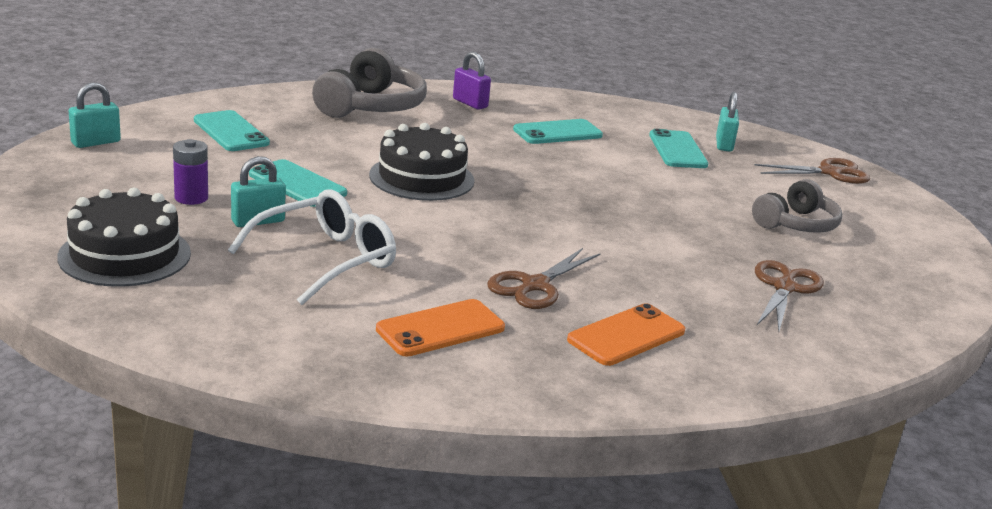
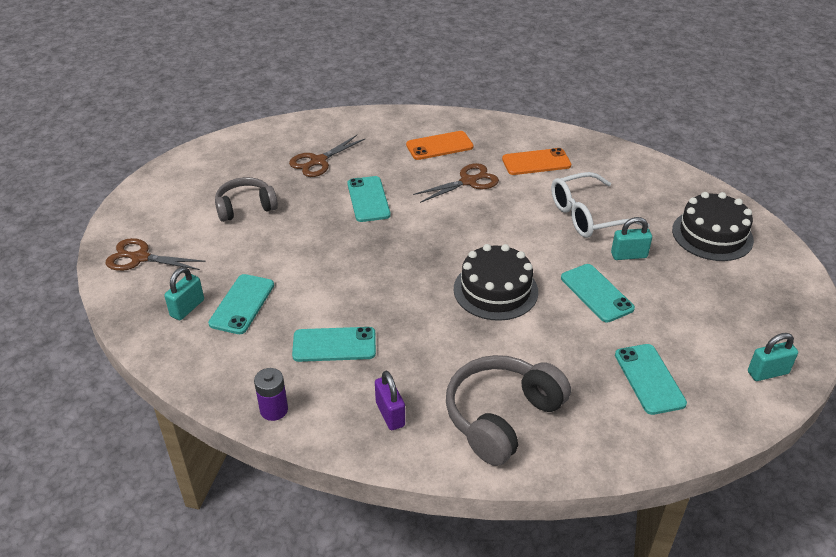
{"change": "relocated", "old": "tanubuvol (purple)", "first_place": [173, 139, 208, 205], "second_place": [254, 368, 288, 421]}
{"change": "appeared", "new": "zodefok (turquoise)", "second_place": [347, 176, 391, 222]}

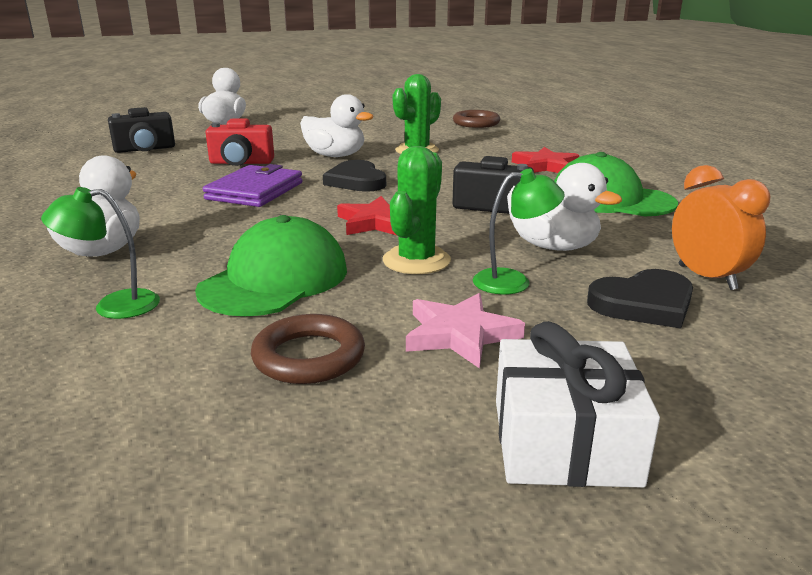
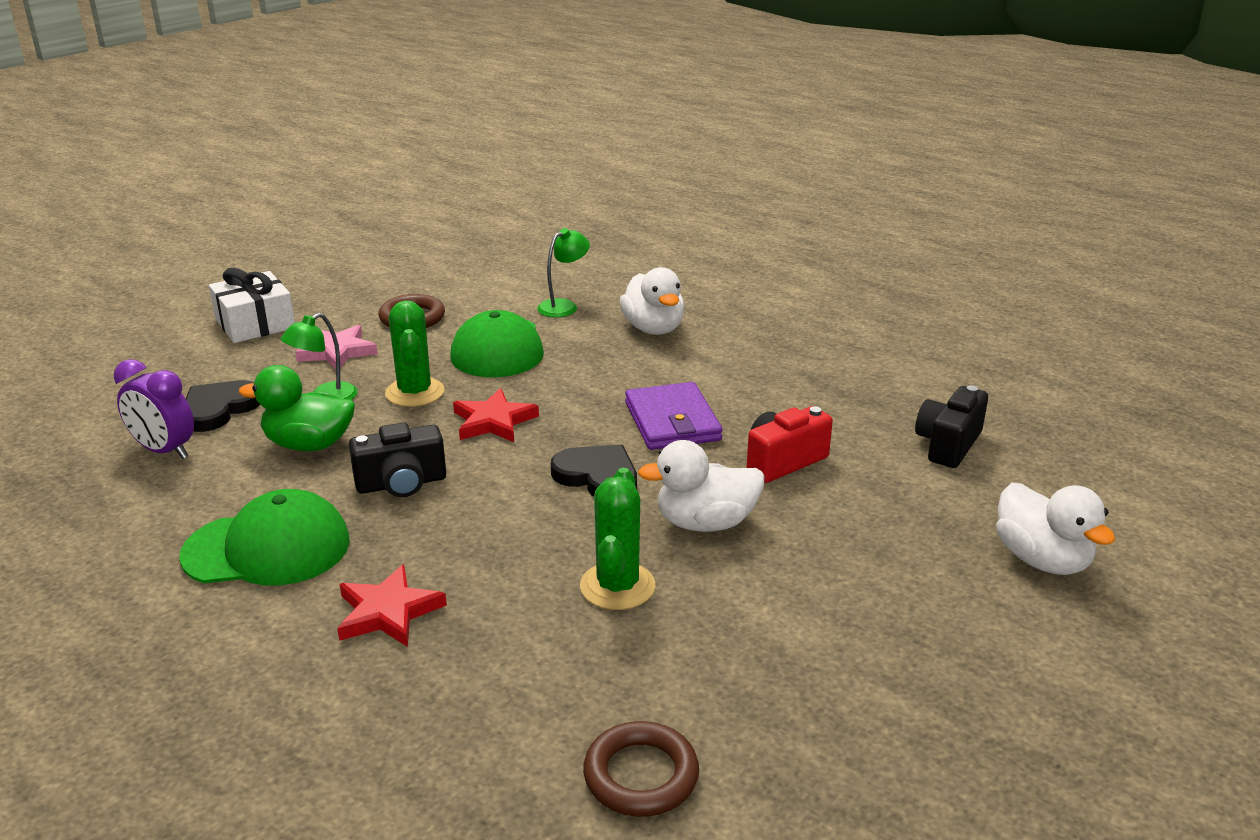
{"change": "colour", "old": "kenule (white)", "new": "kenule (green)", "first_place": [507, 163, 622, 251], "second_place": [239, 365, 355, 451]}
{"change": "colour", "old": "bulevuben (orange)", "new": "bulevuben (purple)", "first_place": [672, 165, 770, 290], "second_place": [114, 359, 194, 459]}

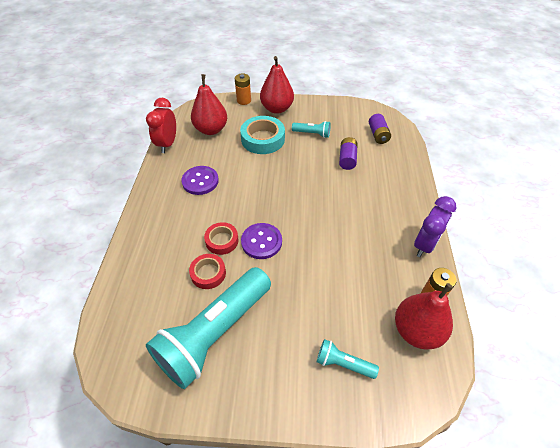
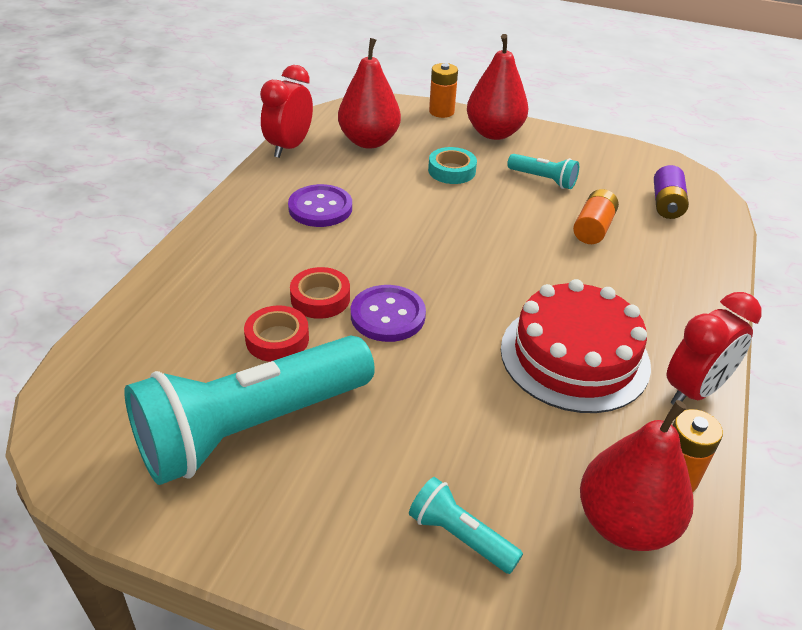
{"change": "size", "old": "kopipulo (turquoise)", "first_place": [240, 116, 285, 154], "second_place": [428, 147, 477, 184], "factor": 0.6}
{"change": "colour", "old": "tanubuvol (purple)", "new": "tanubuvol (orange)", "first_place": [339, 137, 357, 170], "second_place": [573, 189, 619, 244]}
{"change": "colour", "old": "bulevuben (purple)", "new": "bulevuben (red)", "first_place": [414, 196, 457, 257], "second_place": [667, 292, 762, 405]}
{"change": "appeared", "new": "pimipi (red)", "second_place": [501, 279, 651, 413]}

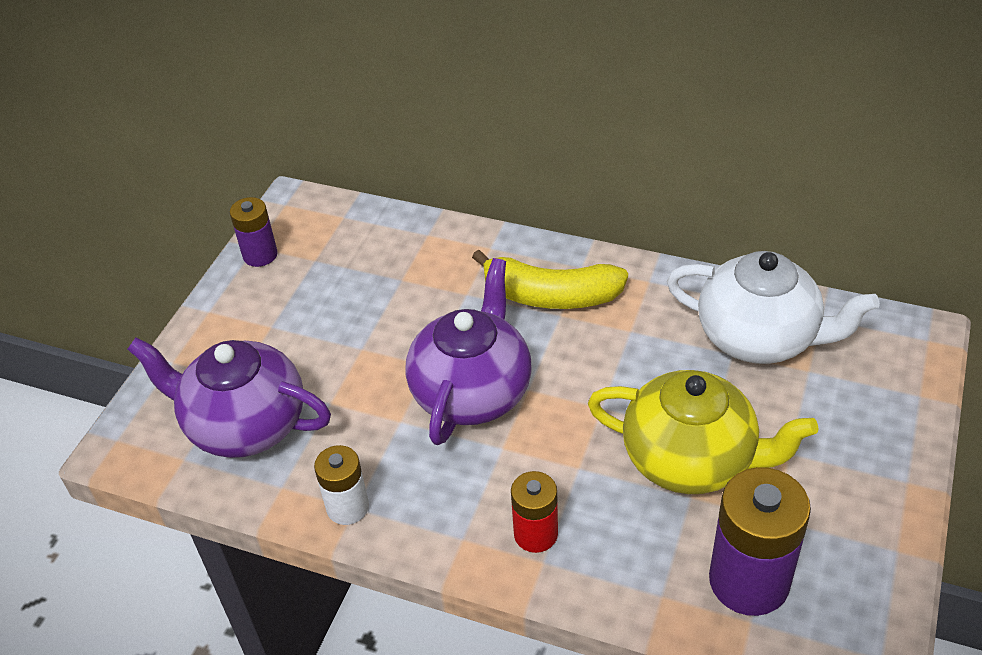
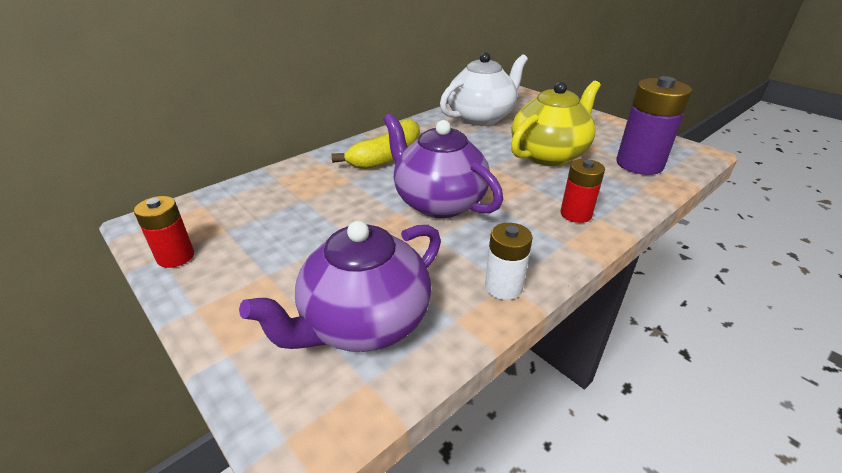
{"change": "colour", "old": "tanubuvol (purple)", "new": "tanubuvol (red)", "first_place": [230, 197, 278, 267], "second_place": [134, 196, 194, 268]}

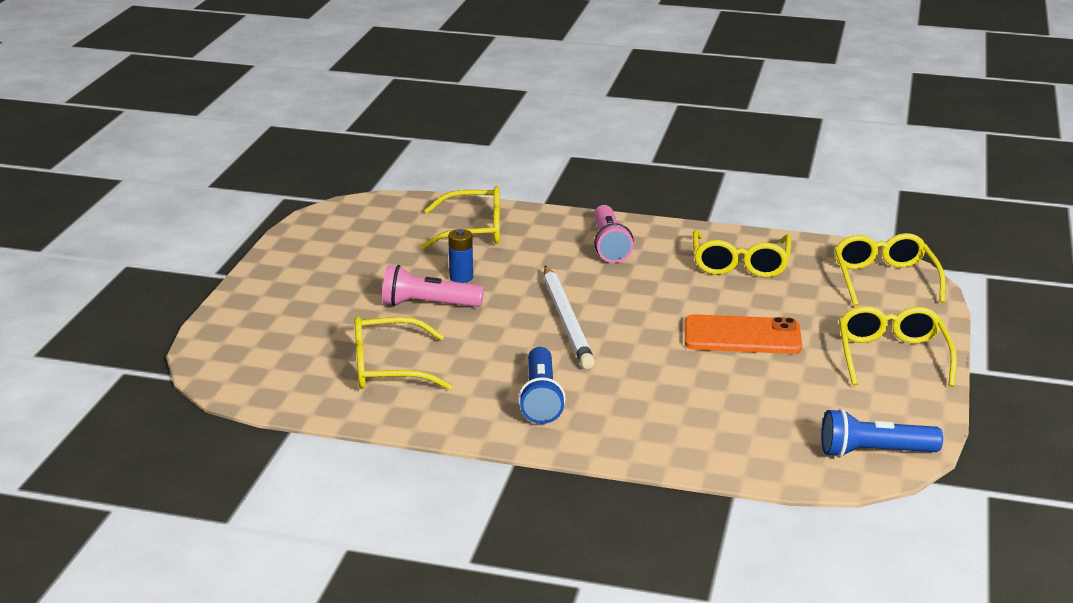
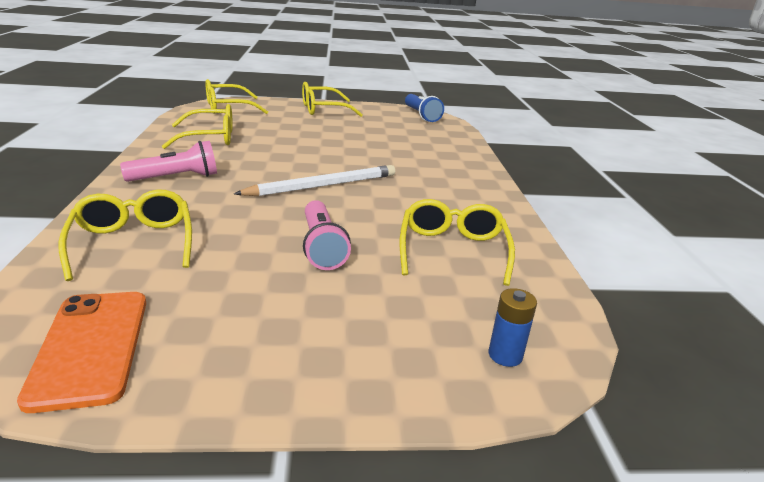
{"change": "relocated", "old": "tanubuvol (blue)", "first_place": [448, 229, 473, 283], "second_place": [489, 288, 537, 367]}
{"change": "relocated", "old": "zodefok (orange)", "first_place": [685, 314, 802, 354], "second_place": [17, 292, 146, 413]}
{"change": "spun", "old": "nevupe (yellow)", "first_place": [354, 316, 452, 390], "second_place": [400, 199, 515, 286], "degrees": -150}
{"change": "missing", "old": "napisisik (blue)", "first_place": [518, 347, 566, 424]}

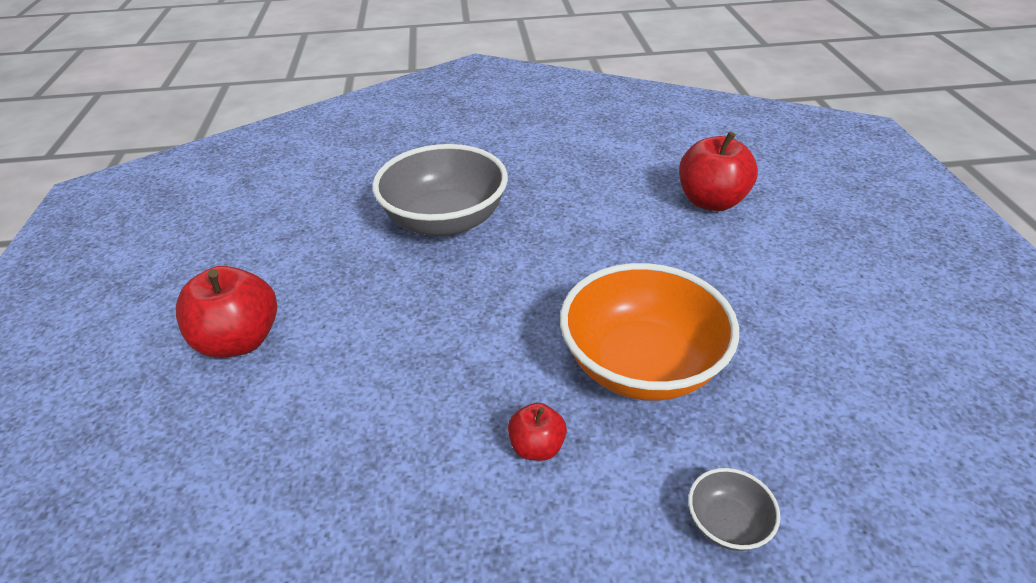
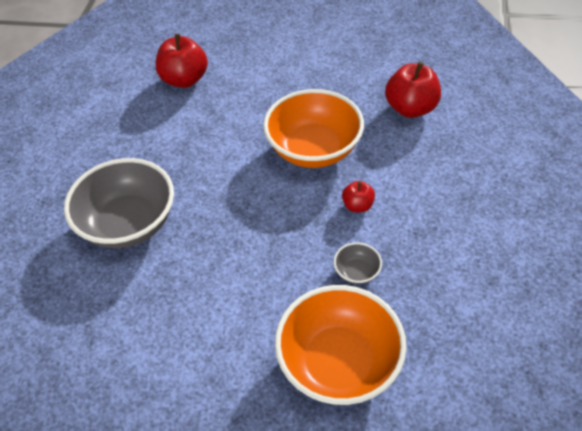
{"change": "relocated", "old": "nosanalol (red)", "first_place": [176, 266, 277, 358], "second_place": [385, 62, 441, 118]}
{"change": "relocated", "old": "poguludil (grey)", "first_place": [688, 468, 780, 551], "second_place": [334, 243, 382, 284]}
{"change": "appeared", "new": "poguludil (orange)", "second_place": [275, 285, 407, 405]}

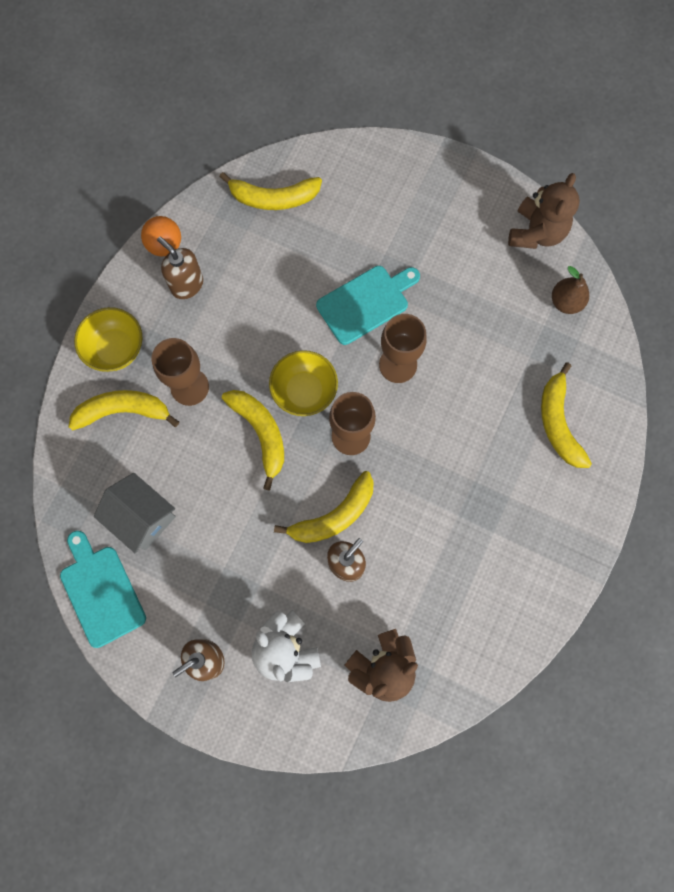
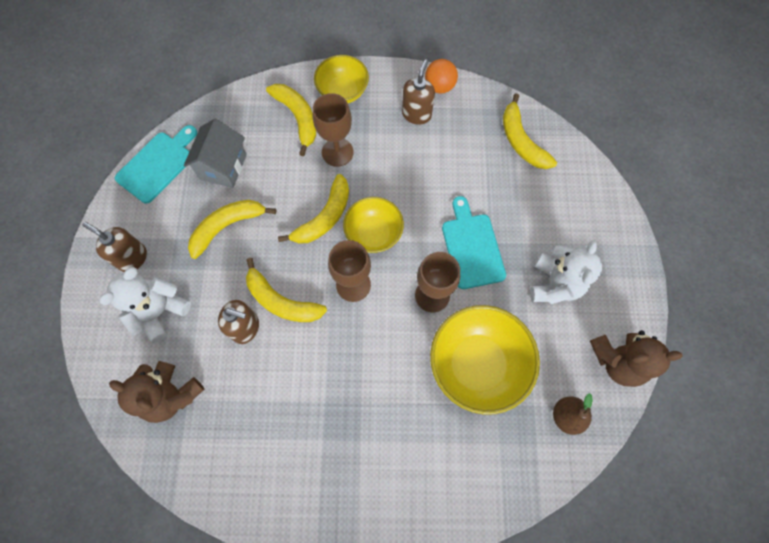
{"change": "spun", "old": "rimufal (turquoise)", "first_place": [316, 266, 420, 345], "second_place": [442, 196, 506, 289], "degrees": -135}
{"change": "relocated", "old": "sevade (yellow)", "first_place": [541, 362, 592, 468], "second_place": [188, 200, 276, 259]}
{"change": "appeared", "new": "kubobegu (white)", "second_place": [530, 240, 602, 304]}
{"change": "appeared", "new": "poguludil (yellow)", "second_place": [430, 305, 540, 414]}

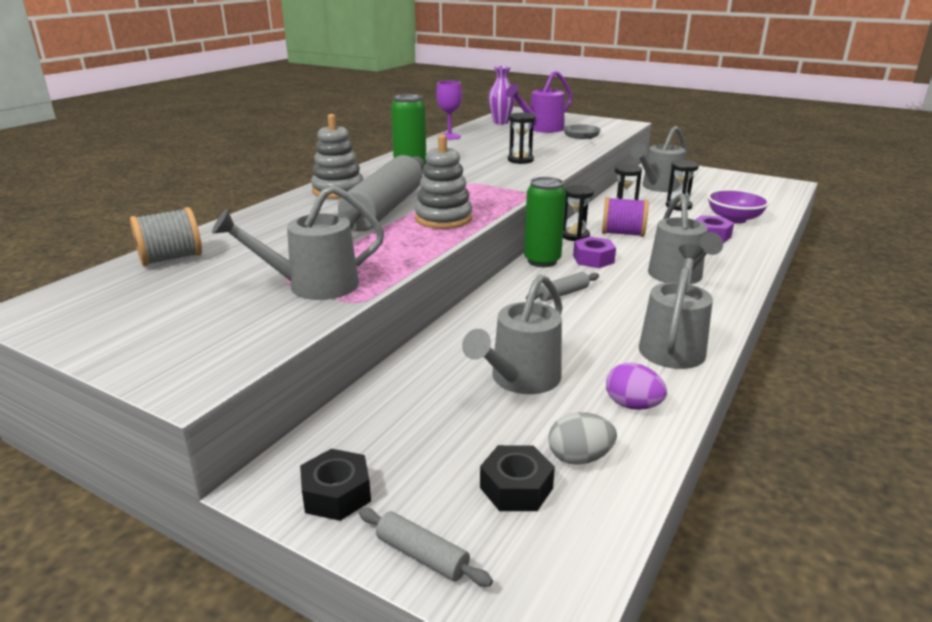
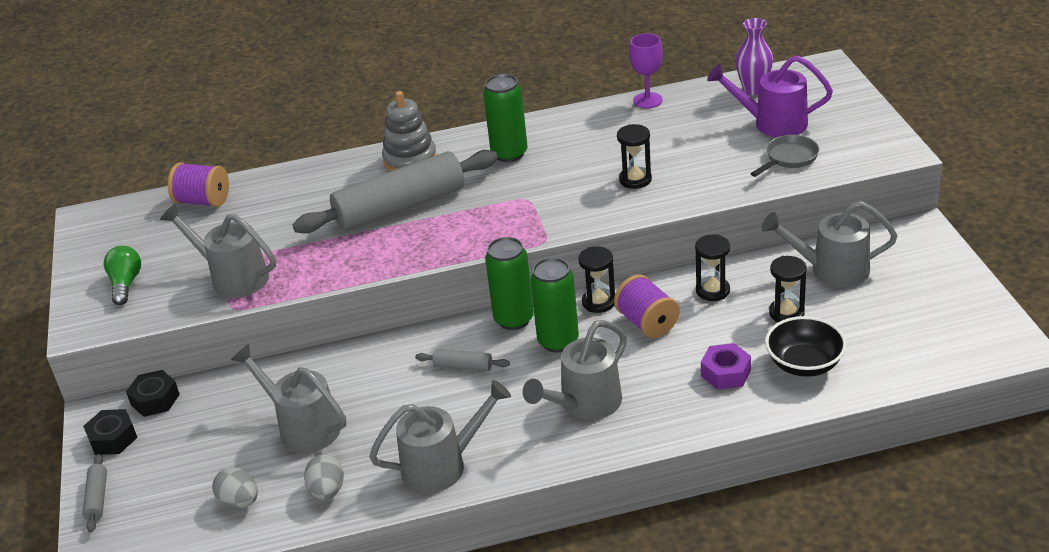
{"change": "missing", "old": "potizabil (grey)", "first_place": [415, 135, 472, 229]}
{"change": "colour", "old": "poguludil (purple)", "new": "poguludil (black)", "first_place": [707, 189, 770, 224], "second_place": [765, 316, 847, 377]}
{"change": "colour", "old": "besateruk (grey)", "new": "besateruk (purple)", "first_place": [130, 207, 202, 266], "second_place": [168, 162, 229, 207]}
{"change": "exchanged", "old": "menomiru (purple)", "new": "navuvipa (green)", "first_place": [573, 236, 616, 268], "second_place": [530, 257, 579, 352]}
{"change": "spun", "old": "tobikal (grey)", "first_place": [462, 274, 562, 394], "second_place": [231, 344, 346, 453], "degrees": 45}
{"change": "colour", "old": "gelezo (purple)", "new": "gelezo (grey)", "first_place": [606, 363, 667, 410], "second_place": [304, 454, 344, 500]}
{"change": "relocated", "old": "menomiru (black)", "first_place": [480, 445, 555, 511], "second_place": [126, 370, 180, 417]}
{"change": "appeared", "new": "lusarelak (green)", "second_place": [104, 246, 141, 305]}

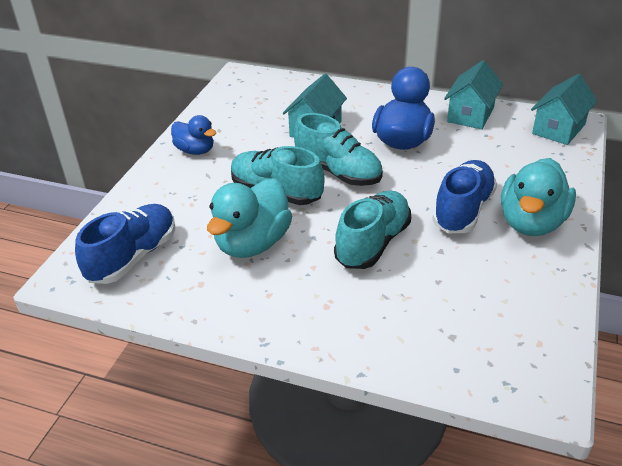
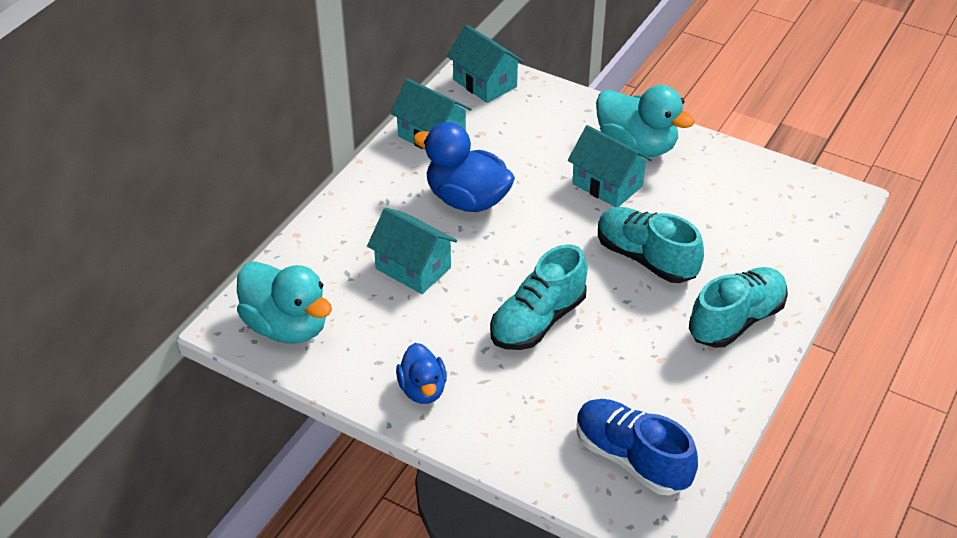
{"change": "relocated", "old": "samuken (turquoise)", "first_place": [294, 113, 383, 186], "second_place": [689, 267, 788, 348]}
{"change": "spun", "old": "kenule (blue)", "first_place": [171, 115, 216, 155], "second_place": [396, 343, 447, 404], "degrees": 120}
{"change": "exchanged", "old": "samuken (blue)", "new": "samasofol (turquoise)", "first_place": [432, 160, 497, 233], "second_place": [568, 125, 652, 207]}
{"change": "relocated", "old": "kenule (turquoise)", "first_place": [207, 178, 292, 258], "second_place": [237, 261, 332, 344]}

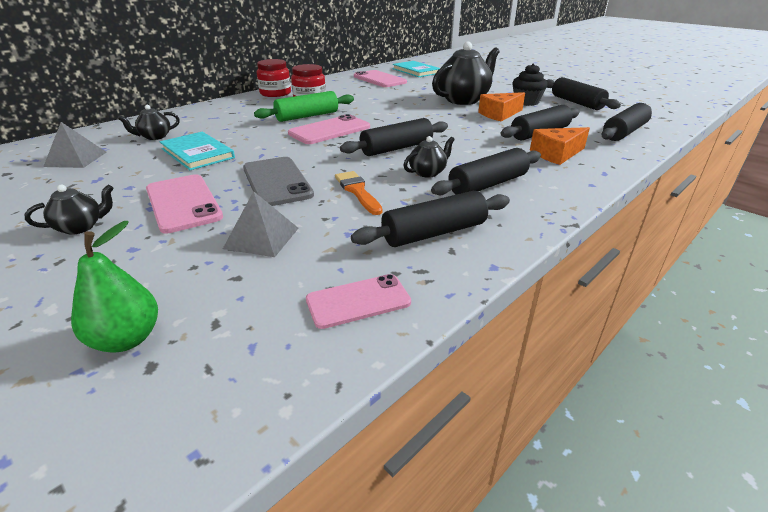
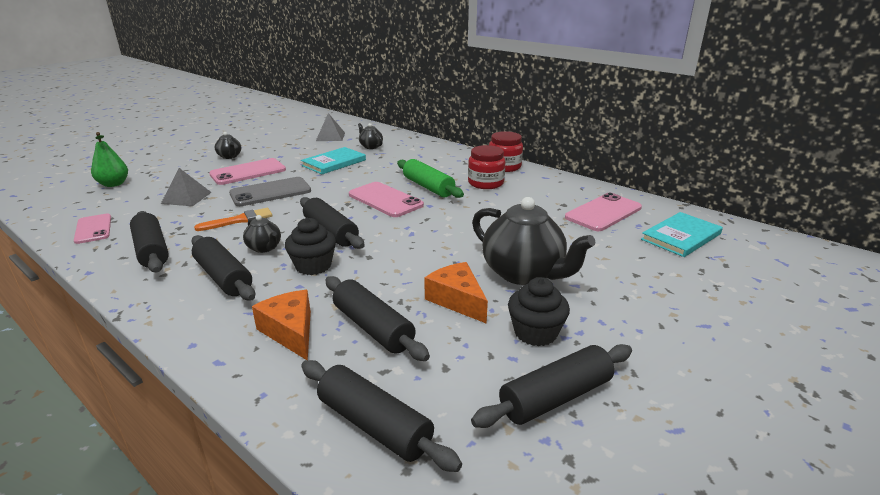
{"change": "appeared", "new": "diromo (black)", "second_place": [285, 218, 336, 275]}

